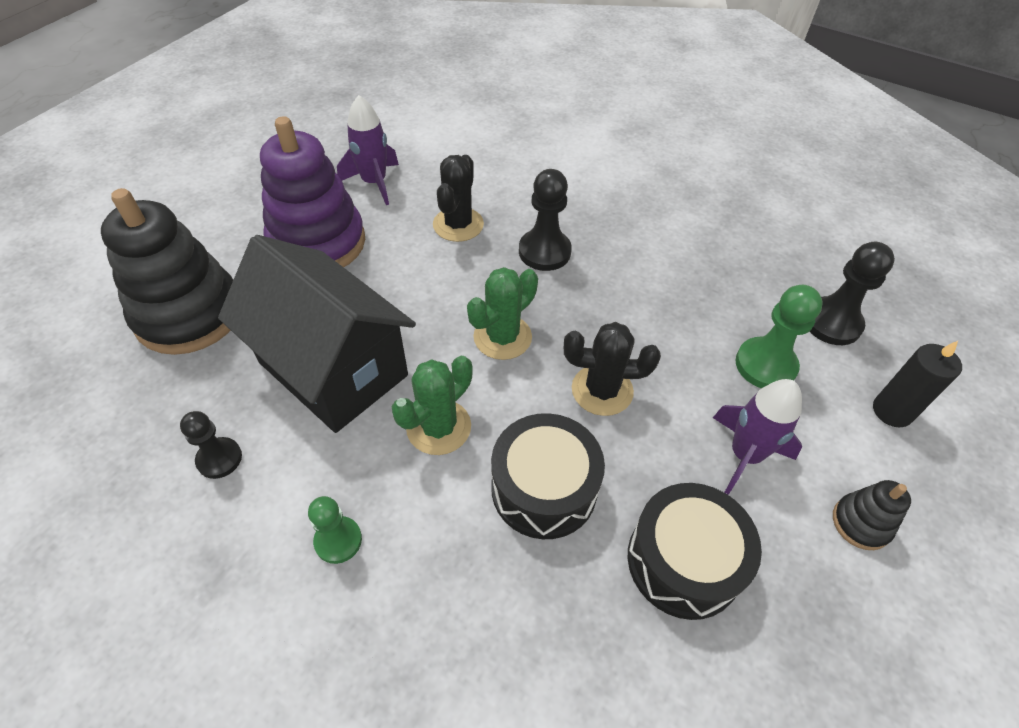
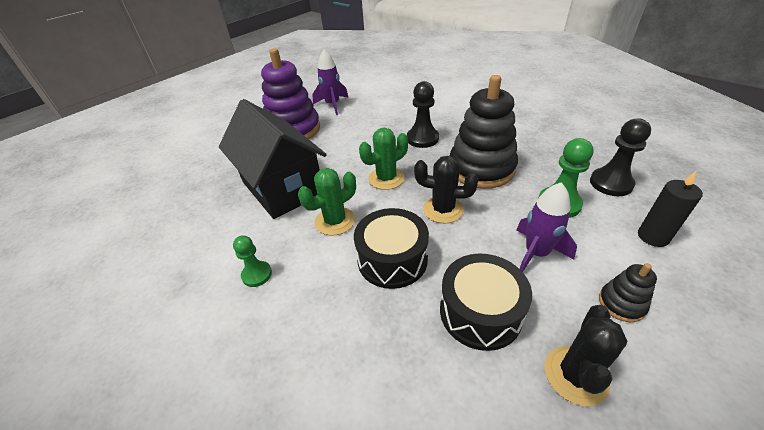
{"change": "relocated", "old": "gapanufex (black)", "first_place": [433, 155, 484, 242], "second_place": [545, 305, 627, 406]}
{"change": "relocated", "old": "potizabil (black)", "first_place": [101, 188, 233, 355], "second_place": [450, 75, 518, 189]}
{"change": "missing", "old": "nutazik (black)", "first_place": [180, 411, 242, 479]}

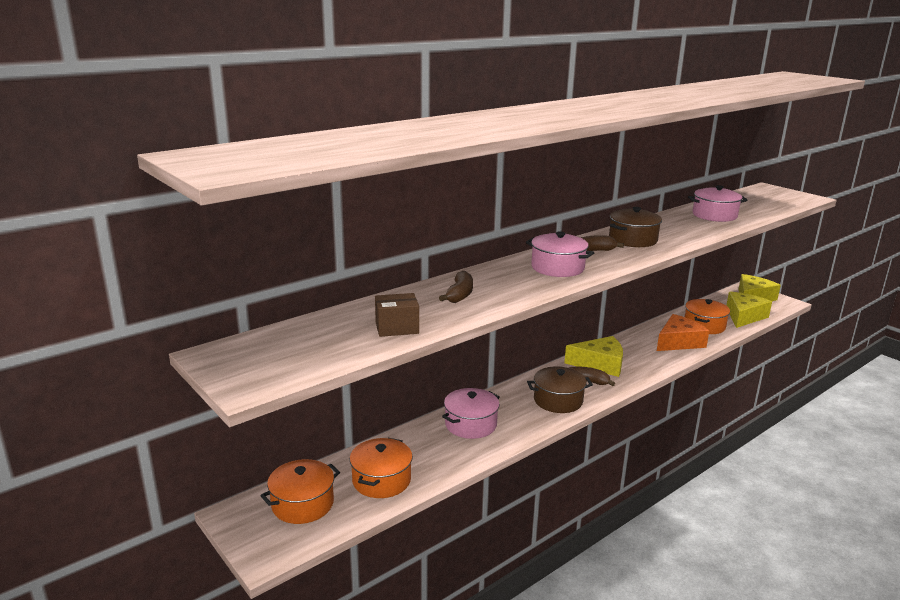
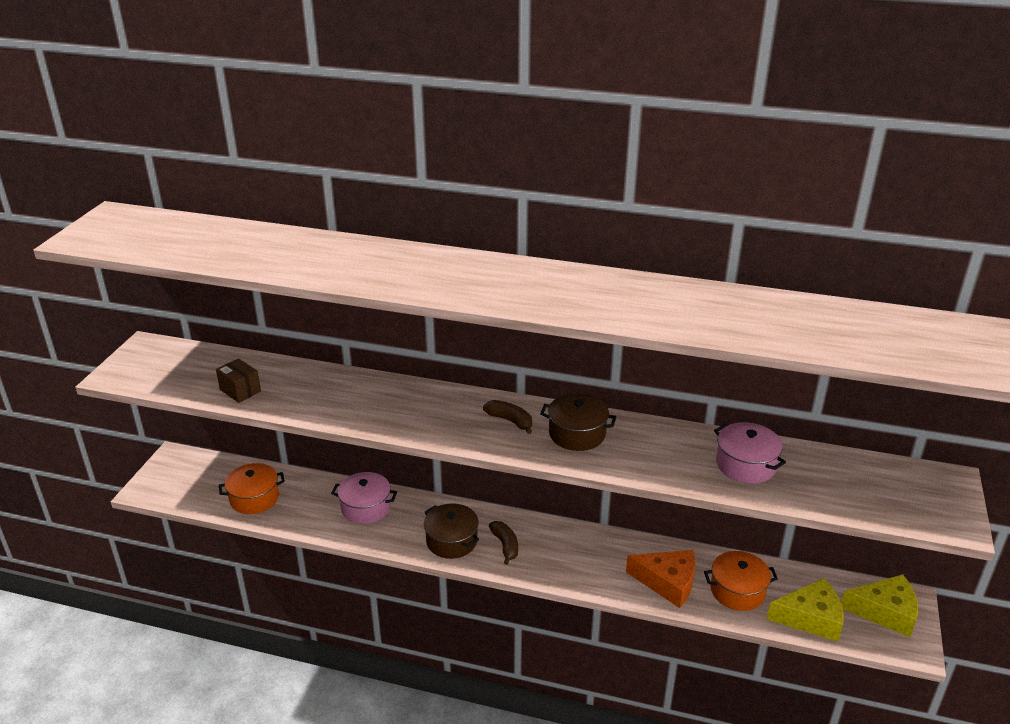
{"change": "missing", "old": "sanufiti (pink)", "first_place": [526, 231, 594, 277]}
{"change": "missing", "old": "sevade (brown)", "first_place": [439, 271, 473, 303]}
{"change": "missing", "old": "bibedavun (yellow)", "first_place": [564, 336, 623, 377]}
{"change": "missing", "old": "sanufiti (orange)", "first_place": [260, 459, 340, 524]}

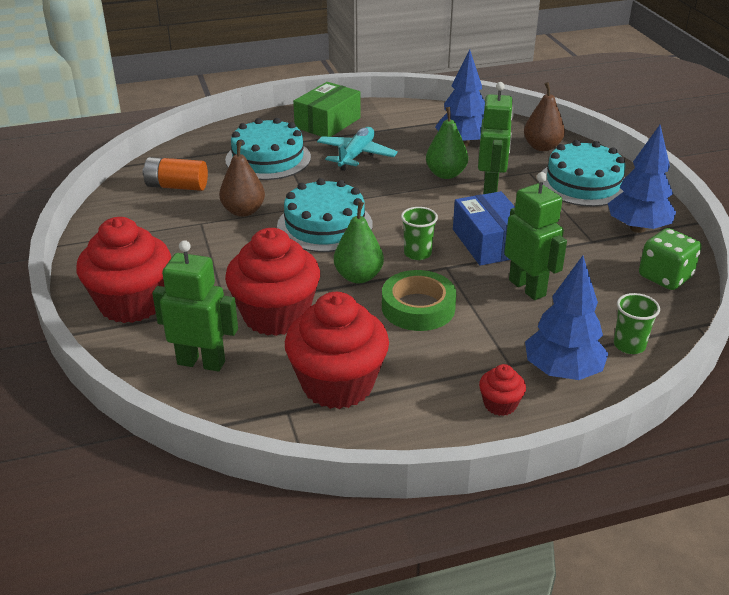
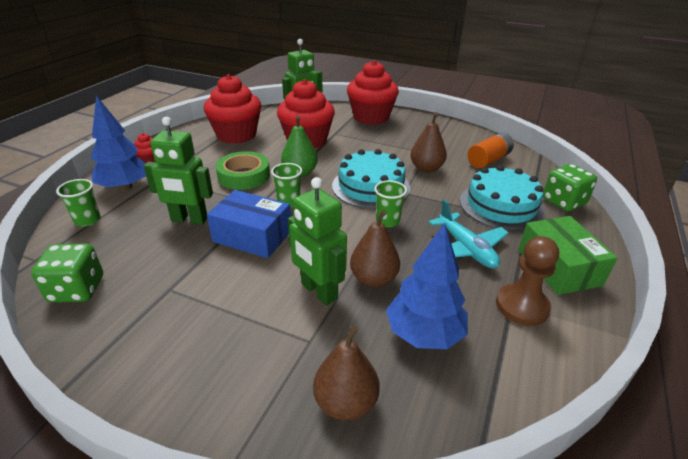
{"change": "colour", "old": "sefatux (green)", "new": "sefatux (brown)", "first_place": [426, 107, 468, 179], "second_place": [350, 210, 400, 287]}
{"change": "missing", "old": "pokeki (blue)", "first_place": [608, 125, 676, 233]}
{"change": "missing", "old": "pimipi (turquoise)", "first_place": [539, 140, 626, 207]}
{"change": "appeared", "new": "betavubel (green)", "second_place": [543, 164, 597, 211]}
{"change": "appeared", "new": "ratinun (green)", "second_place": [374, 180, 407, 227]}
{"change": "appeared", "new": "nutazik (brown)", "second_place": [496, 236, 559, 326]}

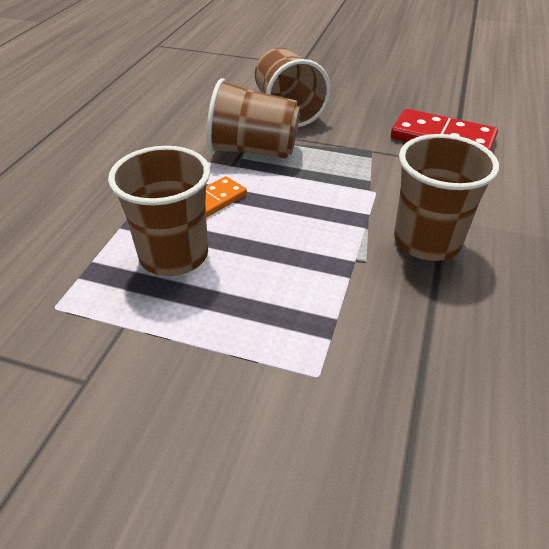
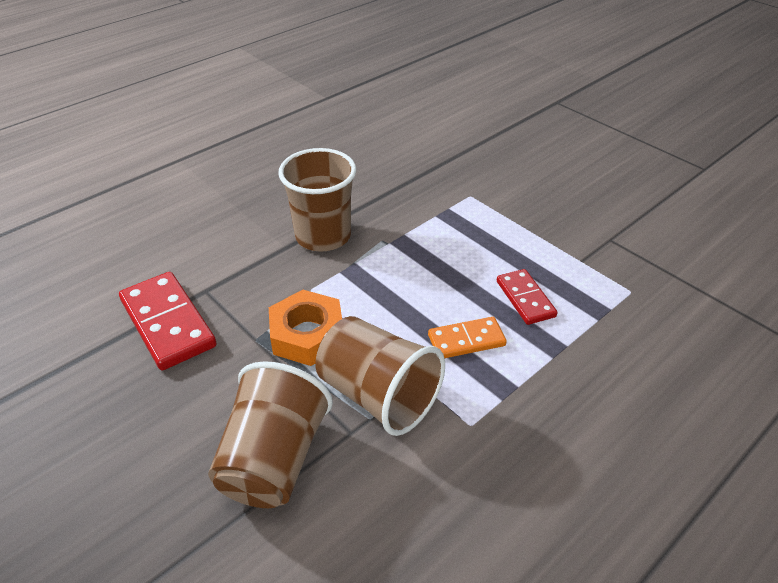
{"change": "exchanged", "old": "ratinun (brown)", "new": "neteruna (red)", "first_place": [108, 146, 210, 276], "second_place": [497, 269, 558, 325]}
{"change": "appeared", "new": "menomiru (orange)", "second_place": [269, 290, 342, 366]}

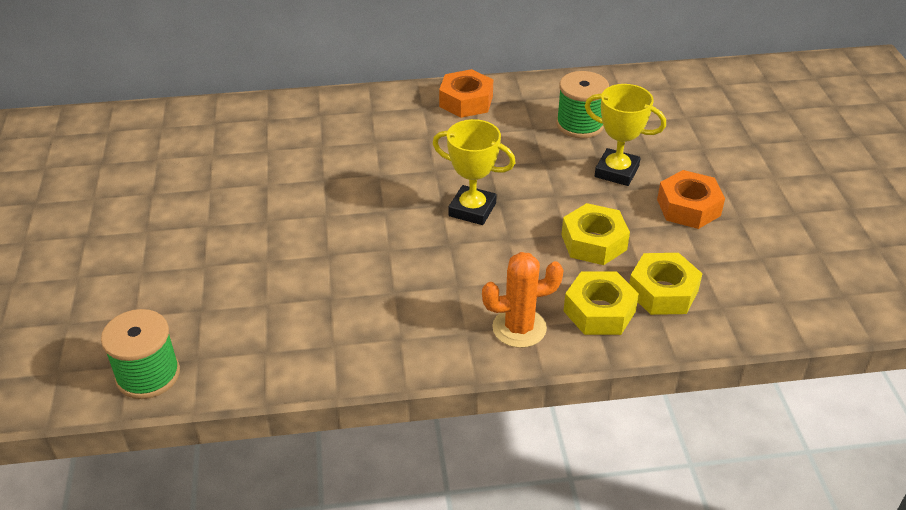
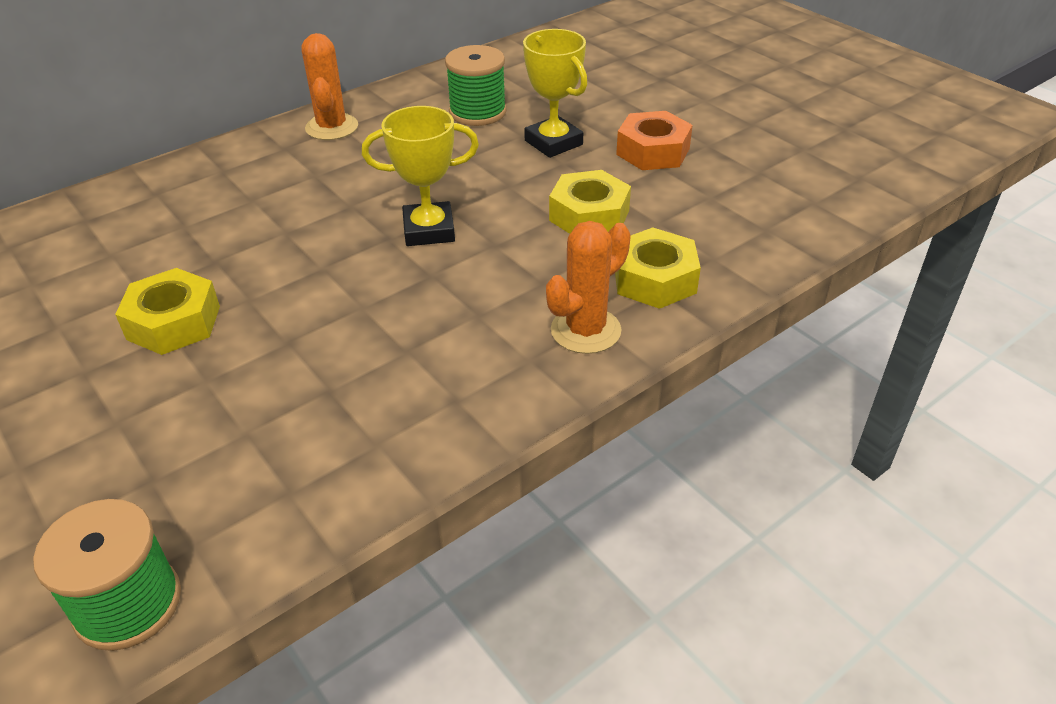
{"change": "exchanged", "old": "menomiru (orange)", "new": "gapanufex (orange)", "first_place": [439, 69, 493, 118], "second_place": [301, 33, 358, 140]}
{"change": "spun", "old": "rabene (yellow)", "first_place": [585, 84, 666, 186], "second_place": [523, 29, 587, 158], "degrees": 60}
{"change": "relocated", "old": "menomiru (yellow)", "first_place": [629, 253, 703, 315], "second_place": [115, 268, 220, 355]}

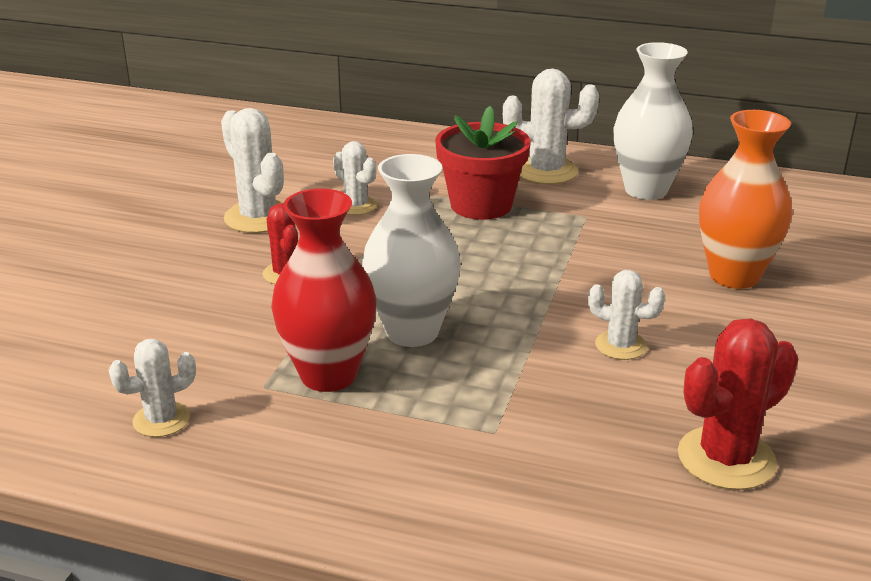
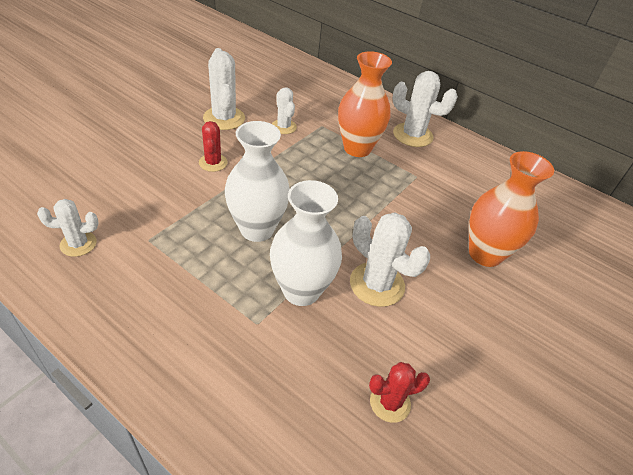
{"change": "relocated", "old": "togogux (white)", "first_place": [613, 42, 693, 200], "second_place": [270, 180, 342, 306]}
{"change": "exchanged", "old": "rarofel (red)", "new": "togogux (orange)", "first_place": [435, 106, 531, 220], "second_place": [338, 51, 392, 157]}
{"change": "missing", "old": "togogux (red)", "first_place": [271, 188, 376, 392]}
{"change": "size", "old": "gapanufex (white)", "first_place": [588, 270, 665, 360], "second_place": [350, 212, 430, 307], "factor": 1.63}
{"change": "size", "old": "gapanufex (red)", "first_place": [678, 318, 798, 490], "second_place": [369, 362, 430, 423], "factor": 0.61}

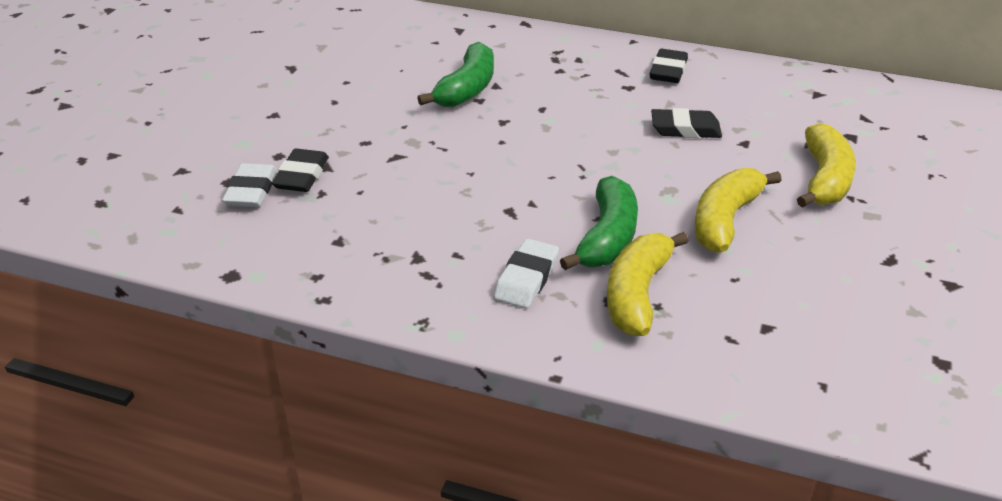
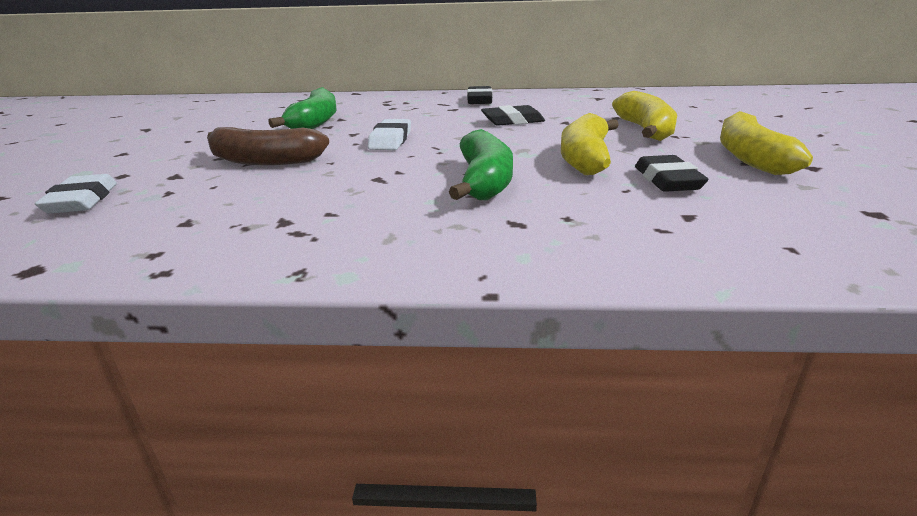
{"change": "relocated", "old": "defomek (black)", "first_place": [272, 149, 329, 192], "second_place": [635, 155, 709, 192]}
{"change": "relocated", "old": "sevade (yellow)", "first_place": [607, 232, 689, 336], "second_place": [720, 111, 813, 175]}
{"change": "relocated", "old": "defomek (white)", "first_place": [494, 239, 559, 309], "second_place": [368, 119, 411, 150]}
{"change": "appeared", "new": "sevade (brown)", "second_place": [207, 127, 329, 165]}

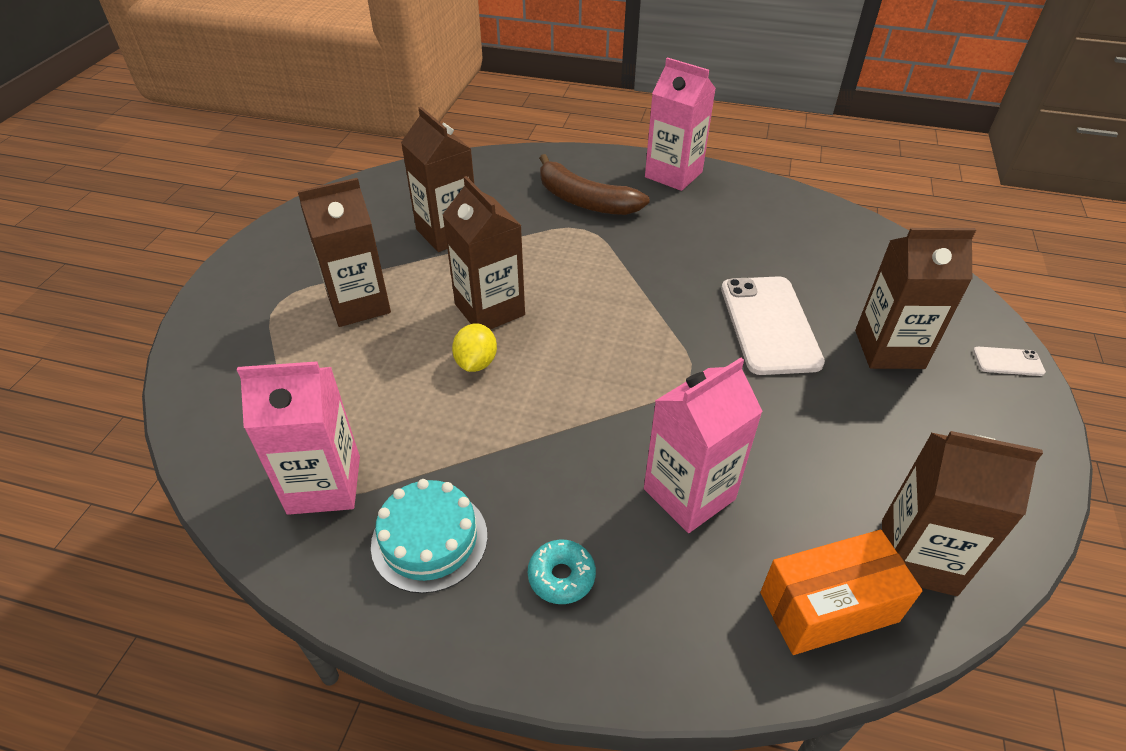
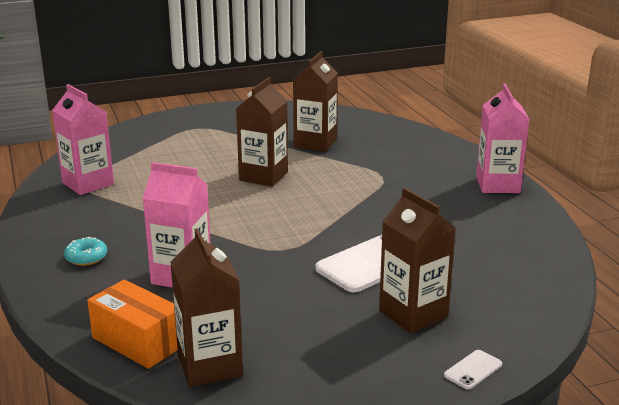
{"change": "missing", "old": "sevade (brown)", "first_place": [539, 154, 650, 215]}
{"change": "missing", "old": "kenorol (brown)", "first_place": [297, 178, 391, 327]}
{"change": "missing", "old": "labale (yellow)", "first_place": [452, 323, 497, 372]}
{"change": "spun", "old": "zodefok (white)", "first_place": [973, 347, 1046, 376], "second_place": [444, 350, 502, 390], "degrees": 75}
{"change": "missing", "old": "pimipi (turquoise)", "first_place": [371, 479, 488, 594]}

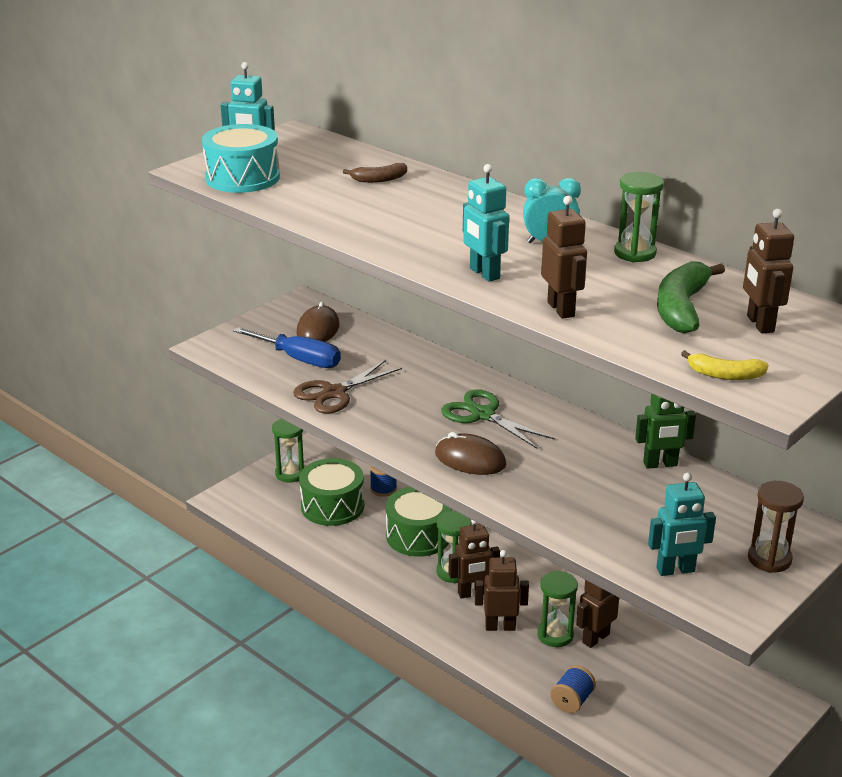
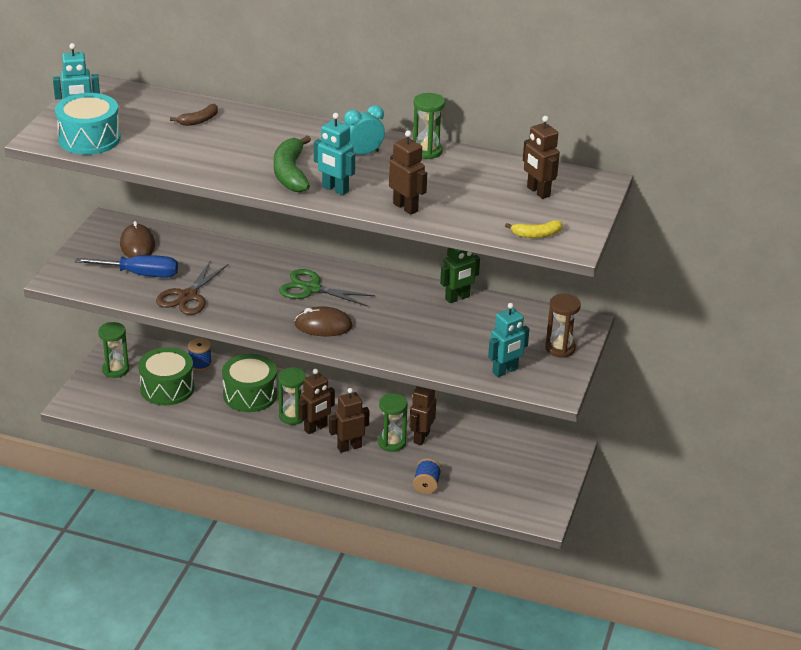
{"change": "relocated", "old": "sevade (green)", "first_place": [657, 261, 725, 334], "second_place": [274, 135, 311, 192]}

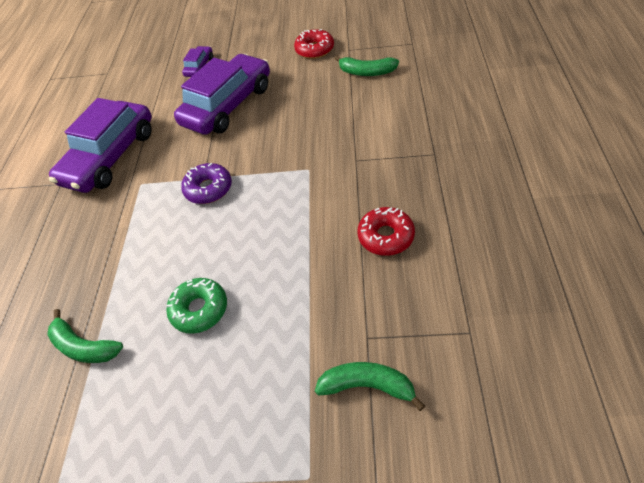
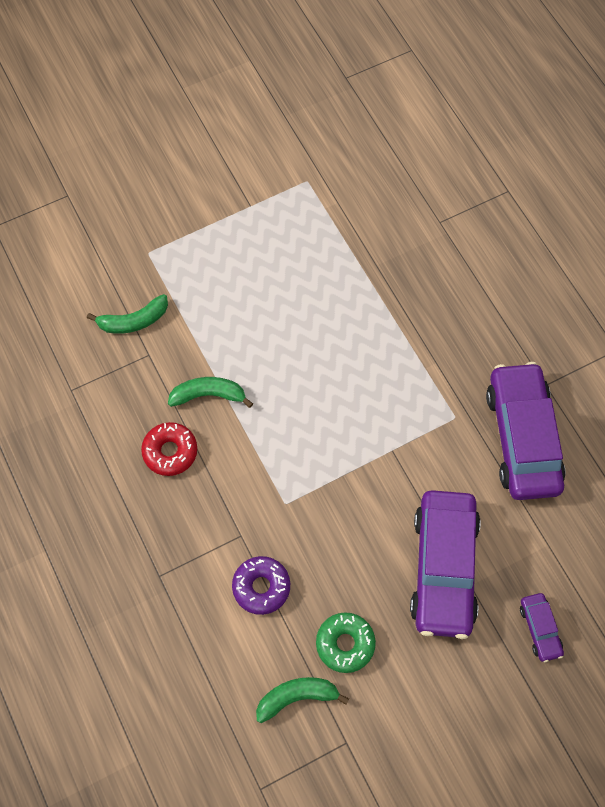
{"change": "missing", "old": "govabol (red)", "first_place": [294, 29, 334, 59]}
{"change": "relocated", "old": "govabol (purple)", "first_place": [181, 163, 232, 204], "second_place": [232, 556, 290, 615]}
{"change": "relocated", "old": "govabol (green)", "first_place": [166, 278, 227, 334], "second_place": [316, 612, 376, 673]}
{"change": "relocated", "old": "sevade (green)", "first_place": [47, 309, 123, 363], "second_place": [168, 377, 253, 408]}

